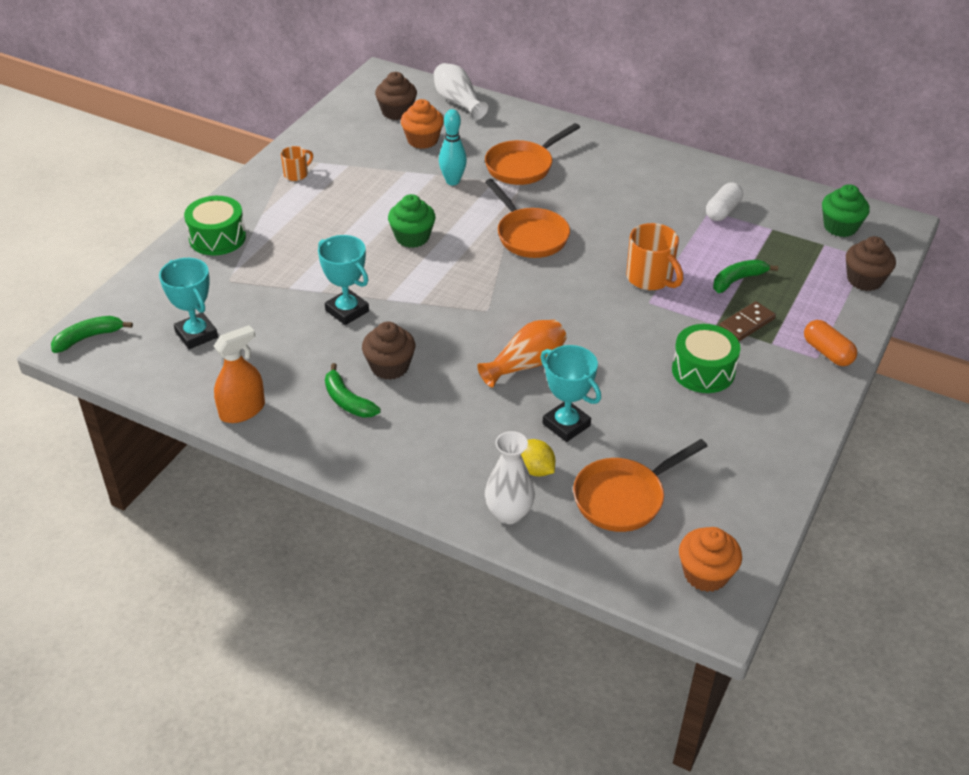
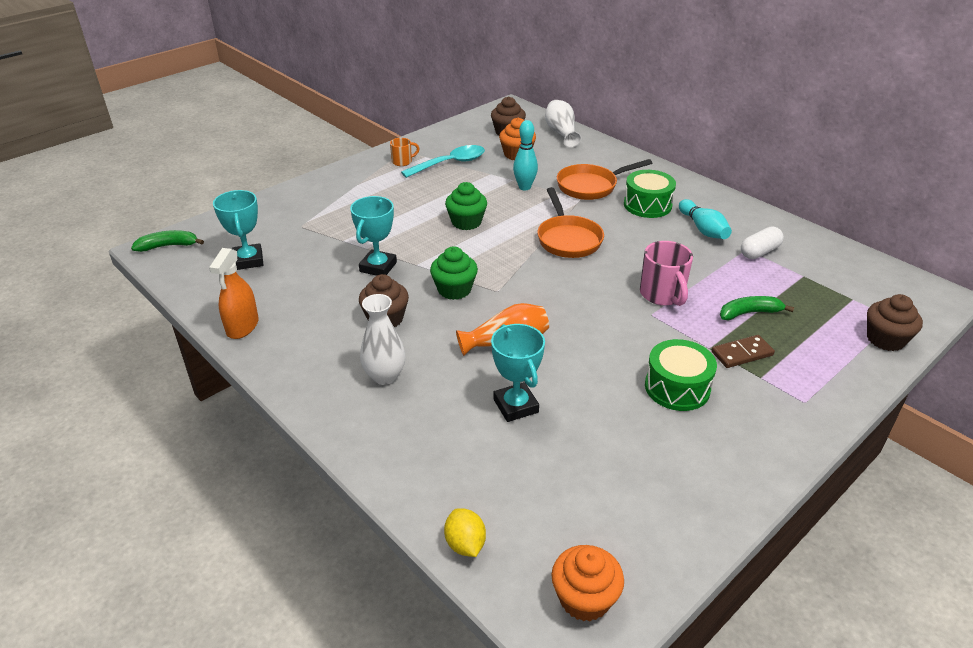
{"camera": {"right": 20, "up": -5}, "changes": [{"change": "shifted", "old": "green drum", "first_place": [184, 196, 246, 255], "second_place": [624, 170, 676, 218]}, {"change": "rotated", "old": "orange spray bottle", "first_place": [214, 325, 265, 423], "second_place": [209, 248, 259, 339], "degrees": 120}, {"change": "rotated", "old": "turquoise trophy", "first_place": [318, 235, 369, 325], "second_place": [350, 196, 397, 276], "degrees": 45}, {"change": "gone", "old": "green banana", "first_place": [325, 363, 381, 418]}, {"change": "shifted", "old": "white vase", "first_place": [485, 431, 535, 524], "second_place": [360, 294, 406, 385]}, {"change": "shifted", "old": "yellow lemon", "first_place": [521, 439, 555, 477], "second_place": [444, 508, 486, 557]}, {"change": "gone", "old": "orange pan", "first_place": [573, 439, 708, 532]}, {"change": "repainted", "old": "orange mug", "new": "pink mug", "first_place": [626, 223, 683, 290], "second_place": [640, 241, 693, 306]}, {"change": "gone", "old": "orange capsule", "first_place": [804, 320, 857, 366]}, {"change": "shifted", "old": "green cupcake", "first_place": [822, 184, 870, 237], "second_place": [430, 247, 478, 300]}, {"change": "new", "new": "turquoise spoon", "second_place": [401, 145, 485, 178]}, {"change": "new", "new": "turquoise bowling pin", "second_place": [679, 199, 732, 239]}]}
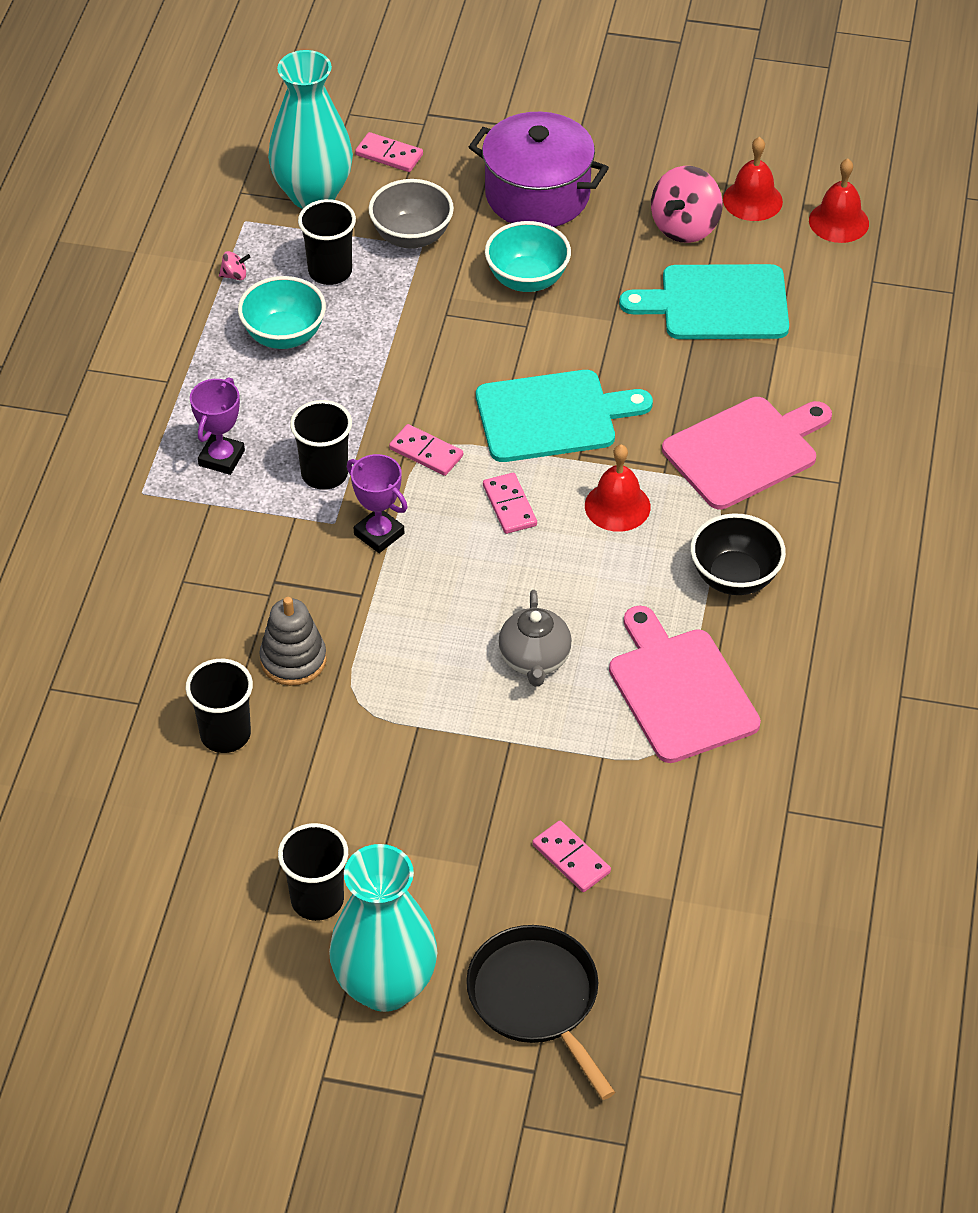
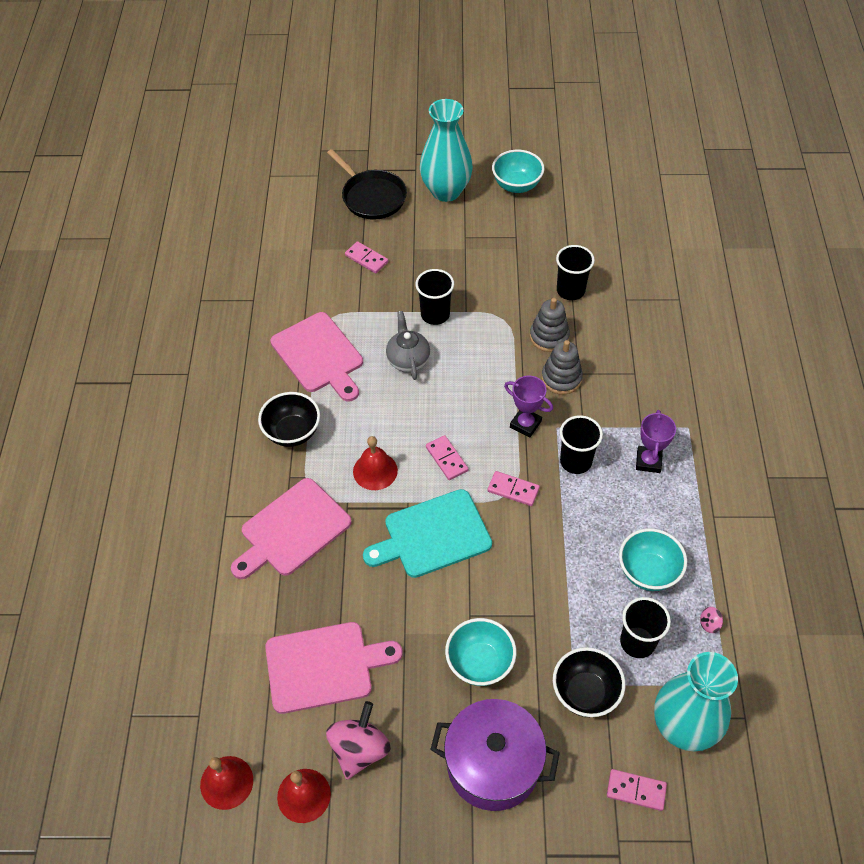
{"camera": {"right": 170, "up": 5}, "changes": [{"change": "shifted", "old": "black cup", "first_place": [278, 823, 348, 921], "second_place": [415, 269, 454, 325]}, {"change": "repainted", "old": "grey bowl", "new": "black bowl", "first_place": [369, 179, 454, 249], "second_place": [553, 647, 626, 717]}, {"change": "repainted", "old": "turquoise cutting board", "new": "pink cutting board", "first_place": [619, 264, 789, 339], "second_place": [265, 622, 403, 714]}, {"change": "new", "new": "turquoise bowl", "second_place": [492, 150, 545, 193]}, {"change": "new", "new": "grey stacking toy", "second_place": [542, 340, 583, 395]}]}
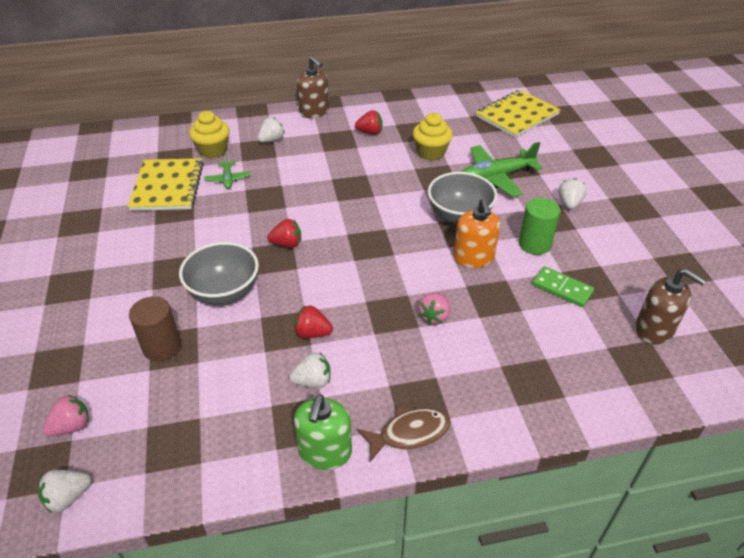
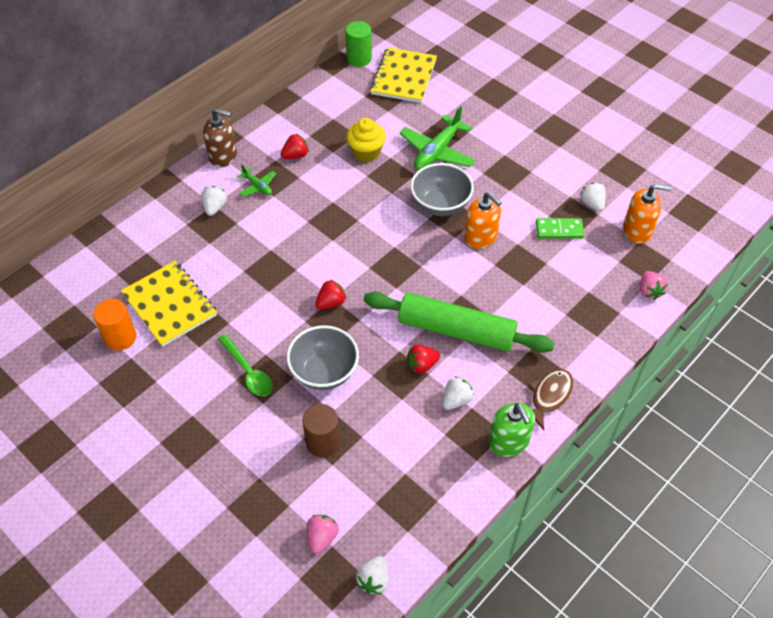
{"camera": {"right": -35, "up": 10}, "changes": [{"change": "gone", "old": "yellow cupcake", "first_place": [189, 111, 230, 158]}, {"change": "shifted", "old": "green plane", "first_place": [204, 153, 250, 189], "second_place": [237, 164, 276, 197]}, {"change": "shifted", "old": "pink strawberry", "first_place": [418, 293, 450, 325], "second_place": [640, 271, 668, 300]}, {"change": "shifted", "old": "green cylinder", "first_place": [519, 198, 560, 255], "second_place": [345, 21, 372, 67]}, {"change": "shifted", "old": "white strawberry", "first_place": [558, 178, 587, 209], "second_place": [580, 183, 606, 212]}, {"change": "repainted", "old": "brown soap dispenser", "new": "orange soap dispenser", "first_place": [635, 268, 706, 344], "second_place": [623, 184, 671, 244]}, {"change": "new", "new": "orange cylinder", "second_place": [93, 299, 136, 351]}, {"change": "new", "new": "green spoon", "second_place": [218, 334, 272, 396]}, {"change": "new", "new": "green rolling pin", "second_place": [364, 292, 555, 353]}]}
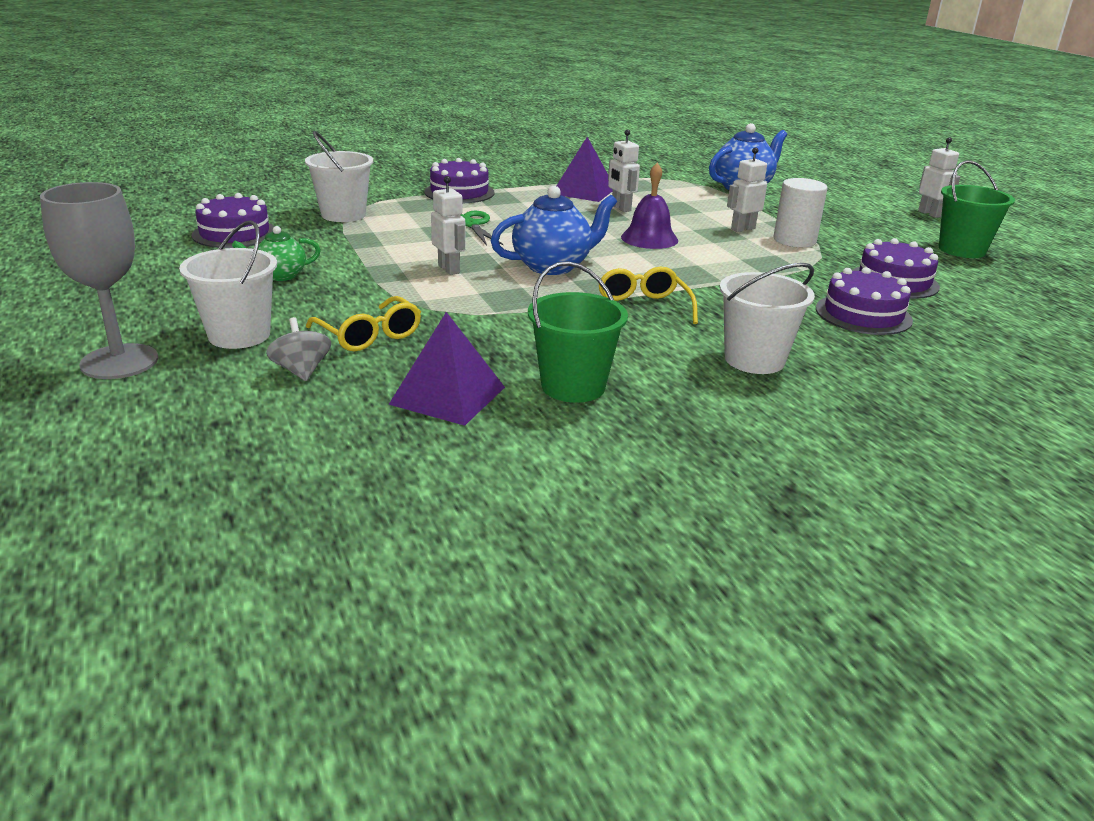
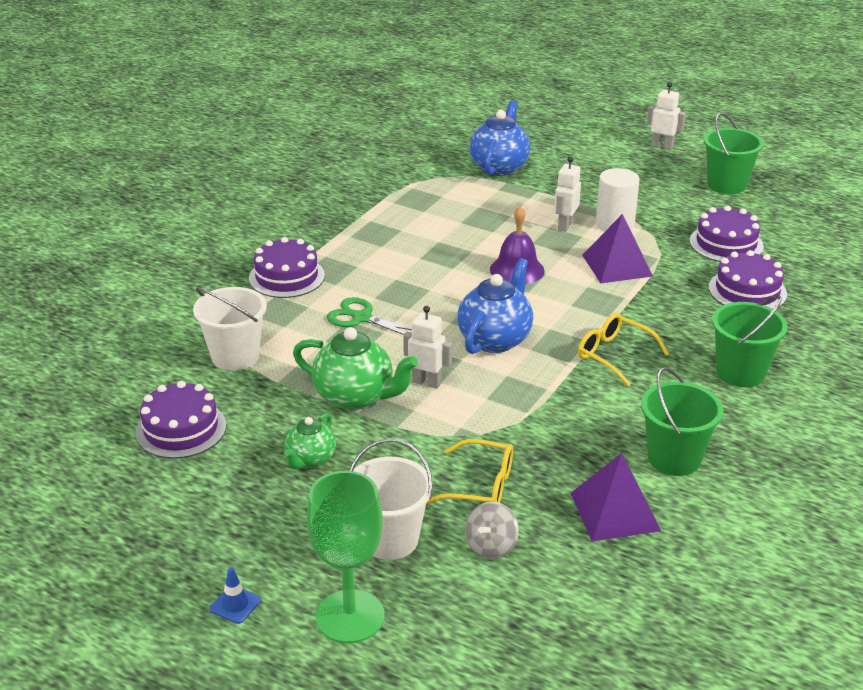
{"camera": {"right": -35, "up": 5}, "changes": [{"change": "repainted", "old": "grey goblet", "new": "green goblet", "first_place": [40, 182, 158, 379], "second_place": [307, 471, 385, 643]}, {"change": "rotated", "old": "grey spinning top", "first_place": [266, 317, 331, 381], "second_place": [465, 502, 519, 559], "degrees": -90}, {"change": "shifted", "old": "purple pyramid", "first_place": [557, 137, 613, 202], "second_place": [582, 214, 653, 283]}, {"change": "gone", "old": "white robot", "first_place": [608, 130, 640, 212]}, {"change": "repainted", "old": "white bucket", "new": "green bucket", "first_place": [720, 263, 815, 374], "second_place": [712, 295, 788, 387]}, {"change": "new", "new": "blue traffic cone", "second_place": [210, 567, 261, 624]}, {"change": "new", "new": "green teapot", "second_place": [293, 327, 418, 410]}]}
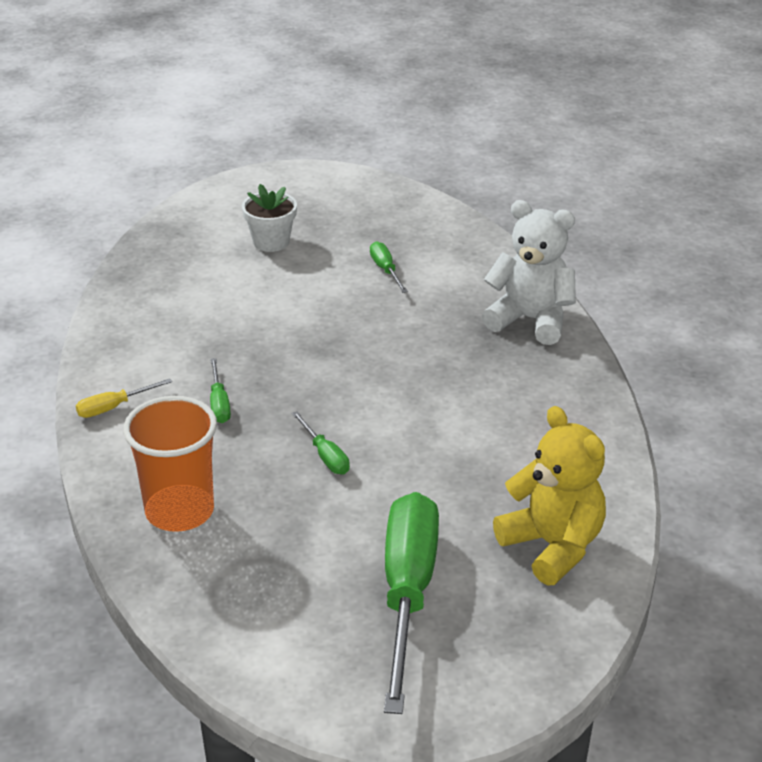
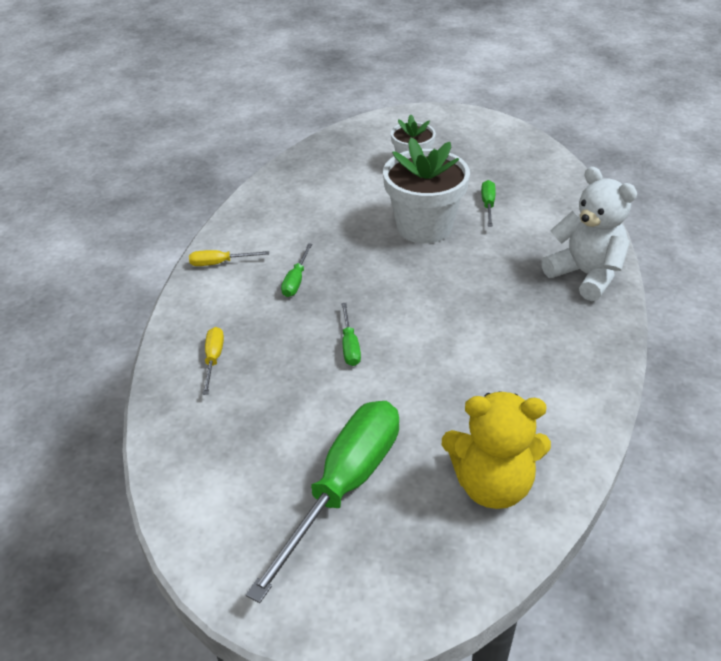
{"camera": {"right": 25, "up": 5}, "changes": [{"change": "swapped", "old": "orange cup", "new": "yellow screwdriver", "first_place": [123, 396, 217, 532], "second_place": [202, 327, 224, 395]}, {"change": "rotated", "old": "yellow teddy bear", "first_place": [493, 406, 606, 586], "second_place": [442, 391, 551, 509], "degrees": 105}, {"change": "new", "new": "white flower pot", "second_place": [383, 137, 470, 244]}]}
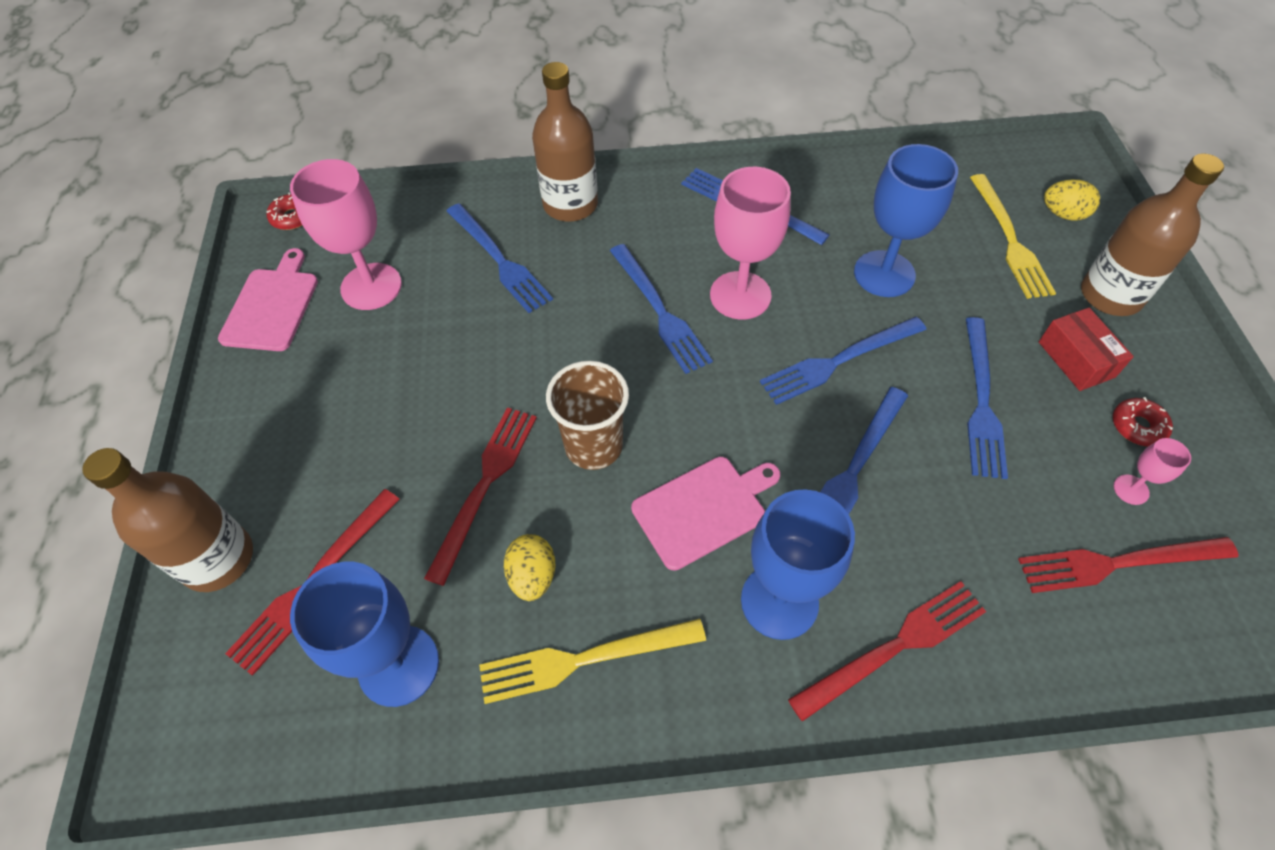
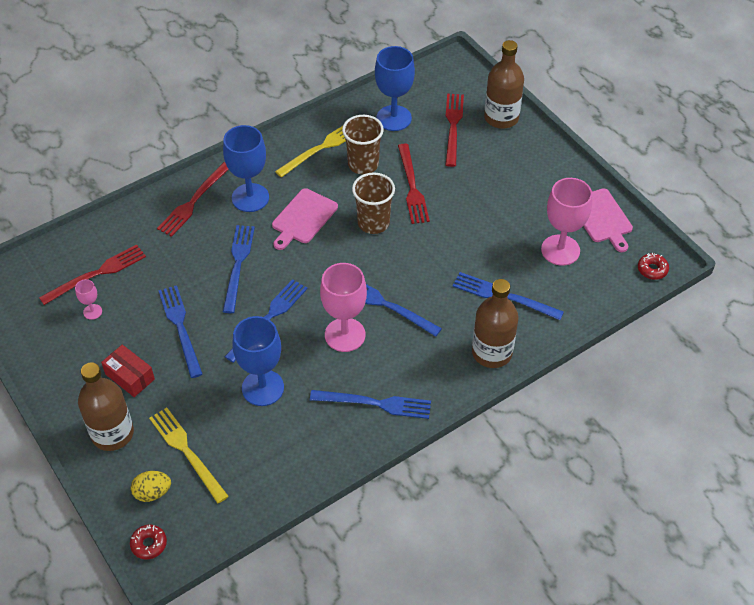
{"camera": {"right": 150, "up": -5}, "changes": [{"change": "swapped", "old": "yellow egg", "new": "brown cup", "first_place": [504, 534, 555, 601], "second_place": [342, 115, 384, 174]}, {"change": "shifted", "old": "red donut", "first_place": [1113, 397, 1173, 447], "second_place": [130, 525, 167, 559]}]}
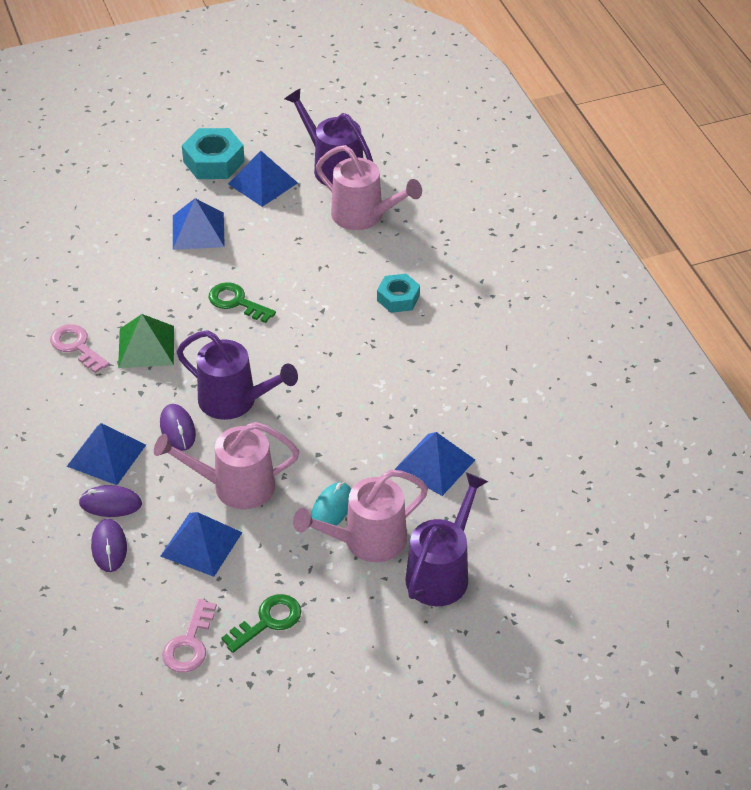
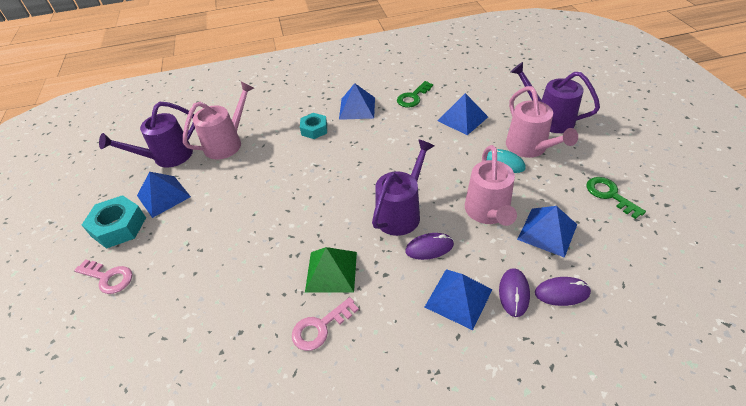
{"camera": {"right": -80, "up": 0}, "changes": [{"change": "shifted", "old": "pink key", "first_place": [162, 599, 217, 673], "second_place": [74, 259, 132, 294]}, {"change": "shifted", "old": "blue pyramid", "first_place": [173, 198, 225, 250], "second_place": [339, 83, 375, 120]}, {"change": "shifted", "old": "green key", "first_place": [209, 282, 276, 323], "second_place": [397, 81, 433, 107]}]}
